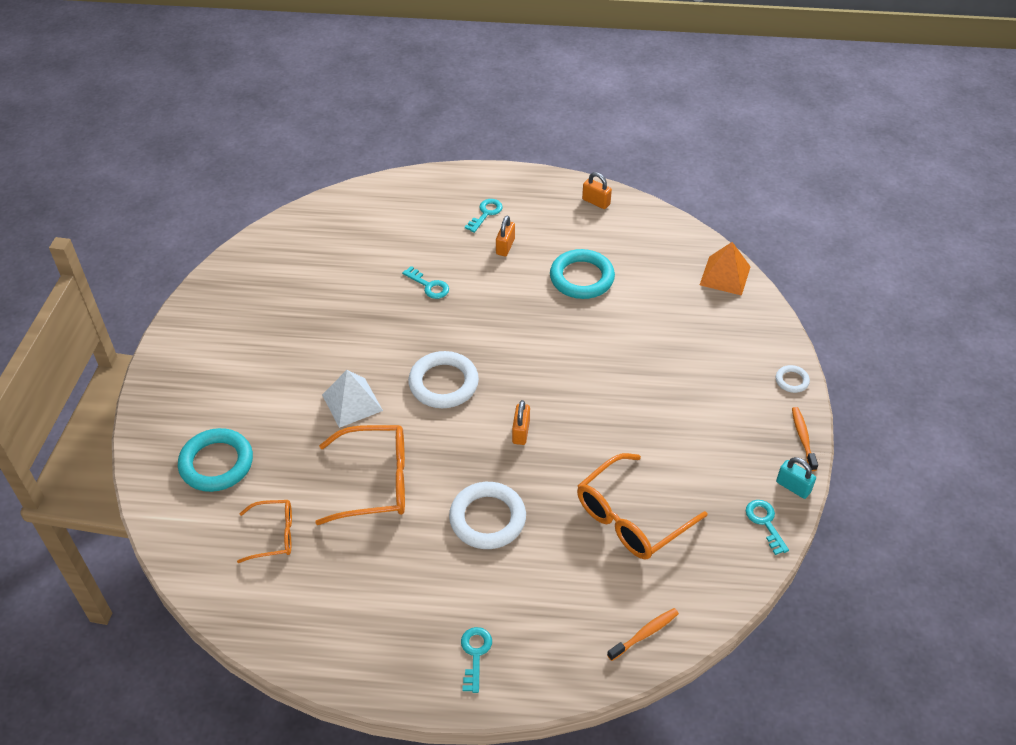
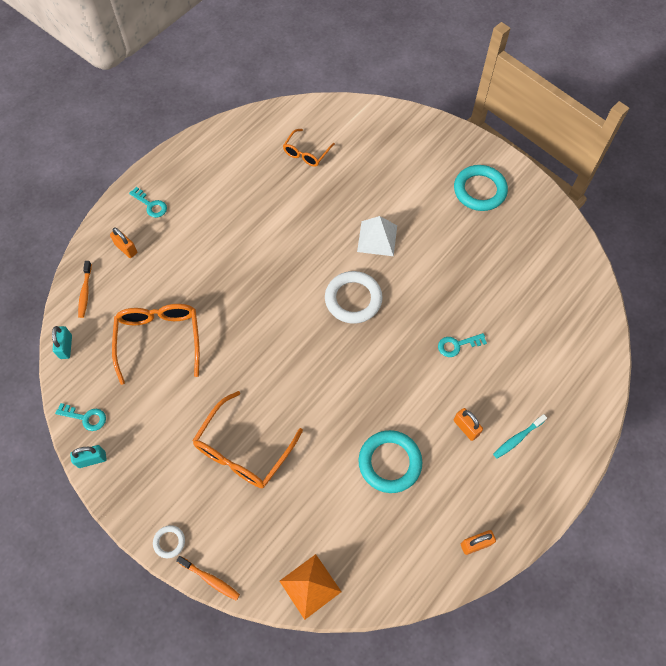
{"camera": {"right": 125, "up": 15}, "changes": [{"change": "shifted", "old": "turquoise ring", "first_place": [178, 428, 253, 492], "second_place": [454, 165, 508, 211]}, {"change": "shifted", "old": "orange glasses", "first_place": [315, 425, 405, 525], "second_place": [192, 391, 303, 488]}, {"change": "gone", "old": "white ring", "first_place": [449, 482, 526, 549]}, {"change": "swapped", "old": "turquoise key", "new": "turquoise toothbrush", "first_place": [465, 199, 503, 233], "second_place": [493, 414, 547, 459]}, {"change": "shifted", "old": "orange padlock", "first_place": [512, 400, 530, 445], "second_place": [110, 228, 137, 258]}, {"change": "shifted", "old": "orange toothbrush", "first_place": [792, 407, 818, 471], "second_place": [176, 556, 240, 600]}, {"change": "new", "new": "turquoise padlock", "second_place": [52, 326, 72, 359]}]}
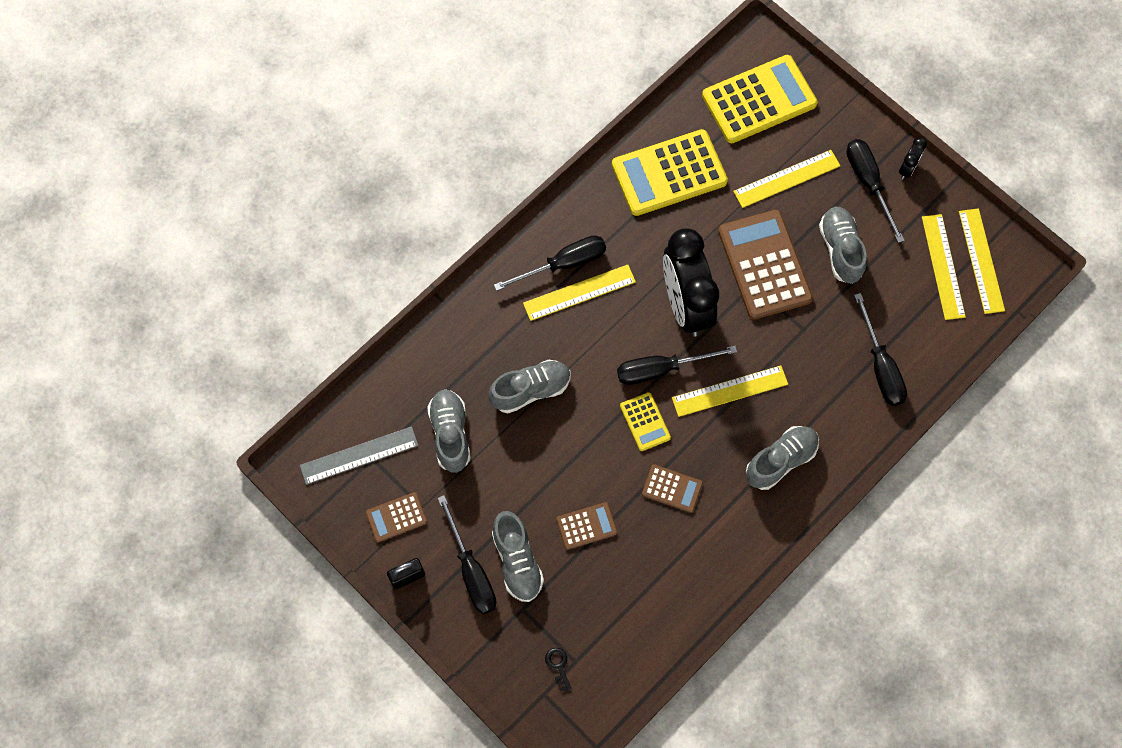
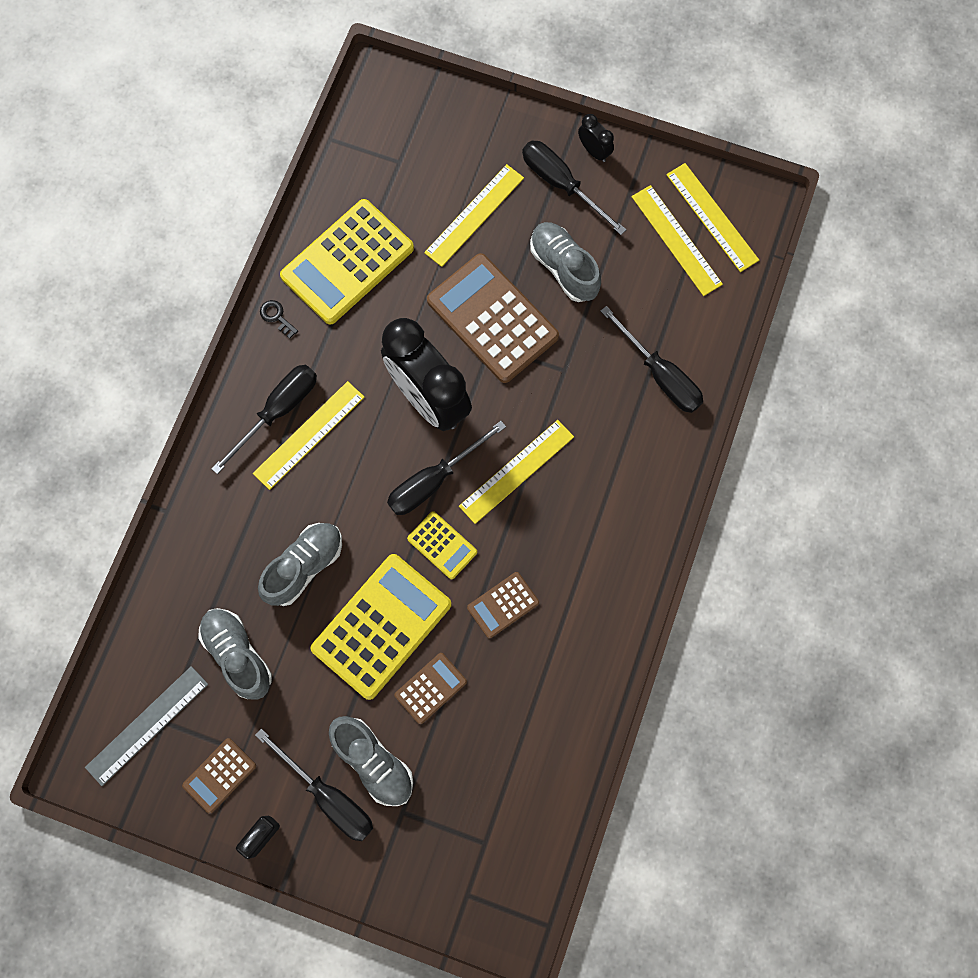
{"camera": {"right": -25, "up": 5}, "changes": [{"change": "shifted", "old": "black key", "first_place": [545, 648, 572, 692], "second_place": [260, 300, 298, 339]}, {"change": "rotated", "old": "brown calculator", "first_place": [642, 464, 703, 513], "second_place": [467, 572, 539, 638], "degrees": 150}, {"change": "shifted", "old": "yellow calculator", "first_place": [702, 55, 818, 143], "second_place": [311, 554, 451, 700]}, {"change": "gone", "old": "grey shoe", "first_place": [746, 426, 819, 490]}, {"change": "rotated", "old": "black clock", "first_place": [899, 137, 927, 179], "second_place": [578, 114, 614, 162], "degrees": -45}]}
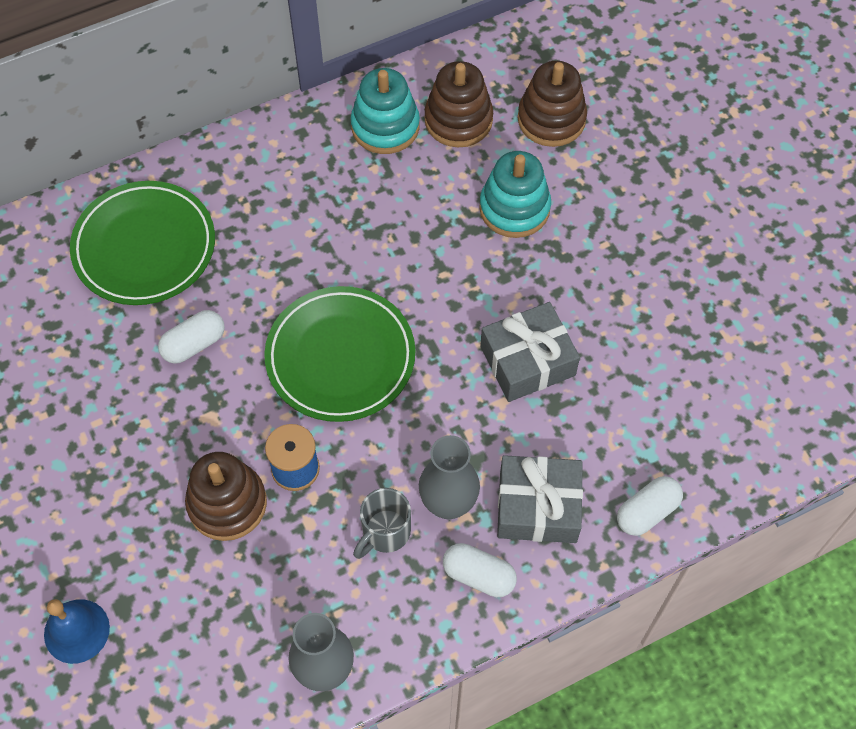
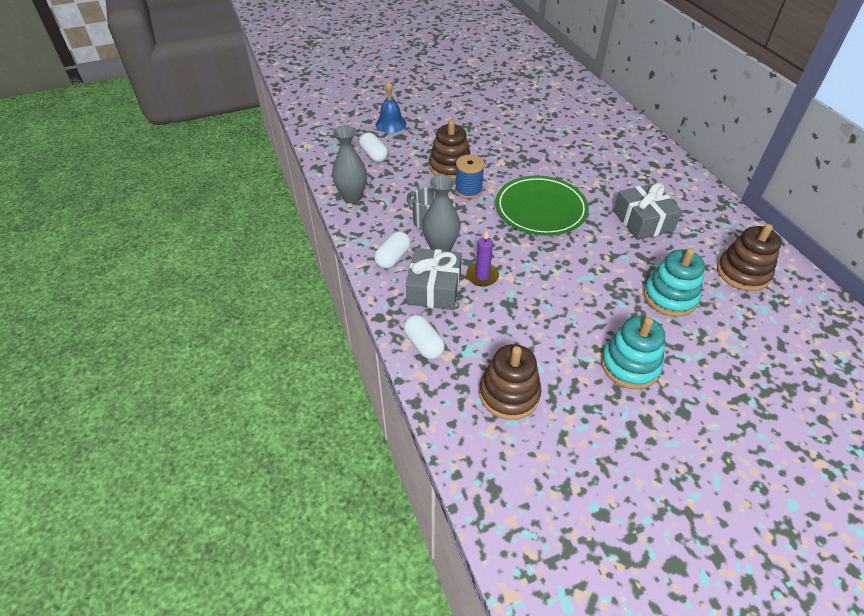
{"camera": {"right": 95, "up": -15}, "changes": [{"change": "gone", "old": "green plate", "first_place": [70, 181, 215, 305]}, {"change": "shifted", "old": "white capsule", "first_place": [158, 310, 225, 364], "second_place": [359, 132, 388, 162]}, {"change": "shifted", "old": "turquoise stacking toy", "first_place": [351, 68, 420, 154], "second_place": [601, 316, 665, 389]}, {"change": "shifted", "old": "grey gift", "first_place": [480, 302, 580, 402], "second_place": [613, 183, 682, 240]}, {"change": "shifted", "old": "brown stacking toy", "first_place": [518, 61, 587, 147], "second_place": [479, 344, 541, 420]}, {"change": "new", "new": "purple candle", "second_place": [466, 230, 499, 287]}]}
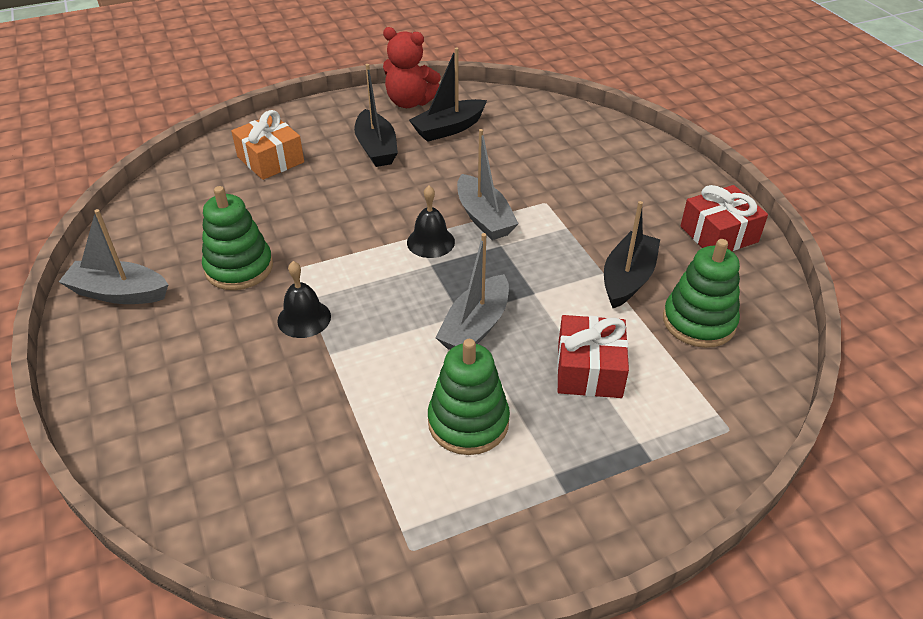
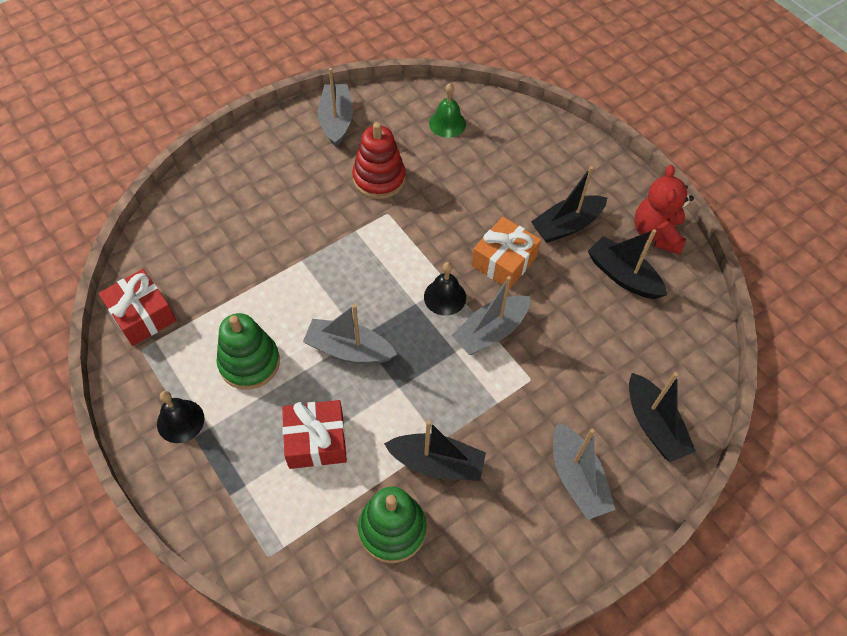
{"camera": {"right": 75, "up": 15}, "changes": [{"change": "repainted", "old": "green stacking toy", "new": "red stacking toy", "first_place": [202, 186, 273, 290], "second_place": [352, 122, 406, 199]}, {"change": "shifted", "old": "orange gift", "first_place": [231, 110, 304, 180], "second_place": [472, 217, 541, 289]}, {"change": "shifted", "old": "black bell", "first_place": [277, 261, 331, 338], "second_place": [157, 391, 204, 443]}, {"change": "shifted", "old": "red gift", "first_place": [680, 185, 768, 251], "second_place": [98, 269, 176, 346]}, {"change": "new", "new": "green bell", "second_place": [429, 83, 466, 138]}, {"change": "new", "new": "grey boat", "second_place": [553, 423, 616, 520]}, {"change": "new", "new": "black boat", "second_place": [629, 372, 696, 462]}]}
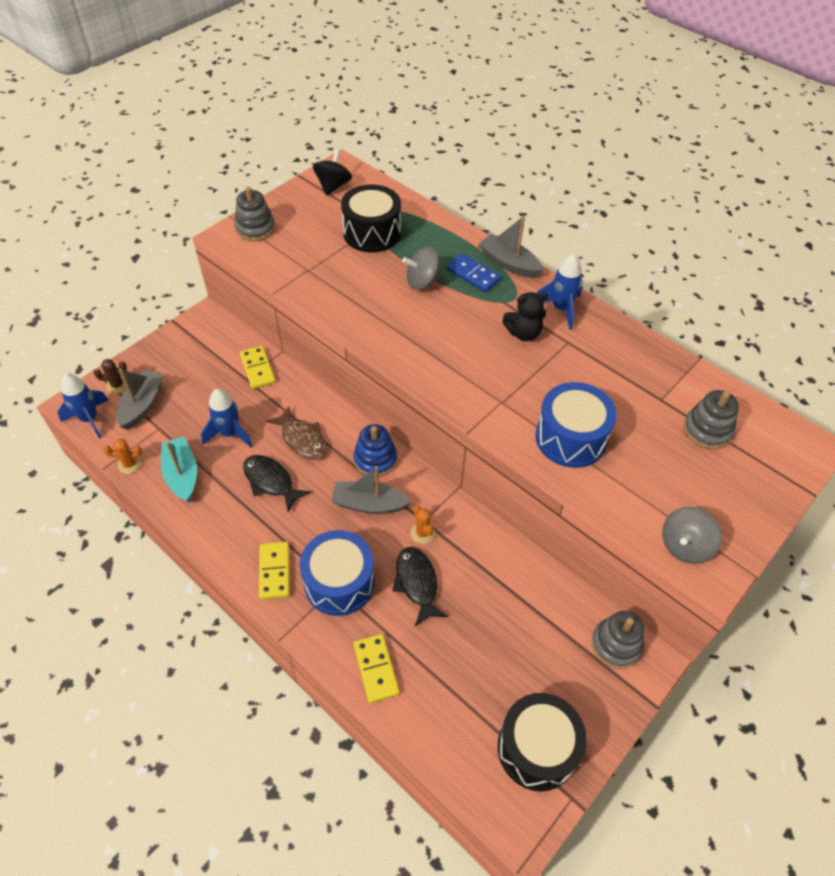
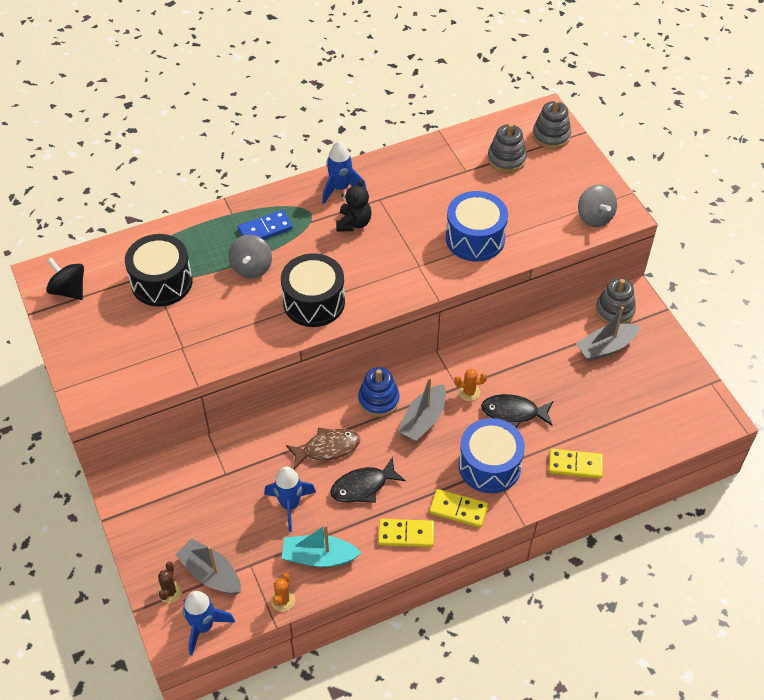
{"camera": {"right": -65, "up": 0}, "changes": [{"change": "shifted", "old": "grey stacking toy", "first_place": [234, 187, 275, 241], "second_place": [532, 100, 571, 149]}, {"change": "shifted", "old": "yellow domino", "first_place": [240, 346, 276, 389], "second_place": [378, 519, 434, 547]}, {"change": "shifted", "old": "grey boat", "first_place": [479, 216, 543, 278], "second_place": [576, 307, 640, 361]}, {"change": "shifted", "old": "black drum", "first_place": [498, 693, 587, 791], "second_place": [281, 253, 345, 327]}]}
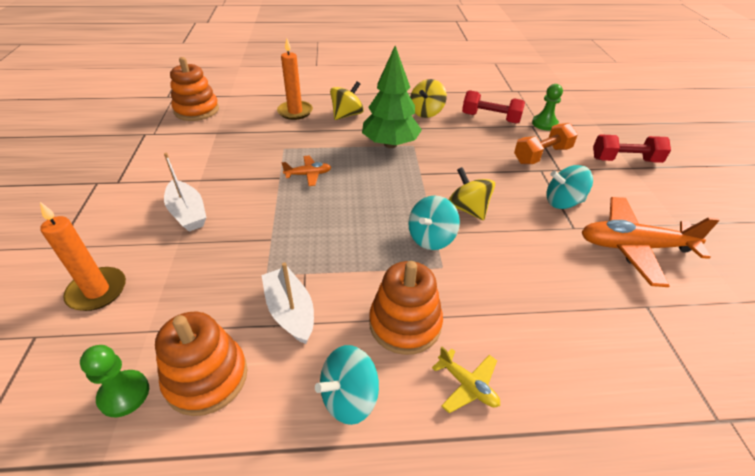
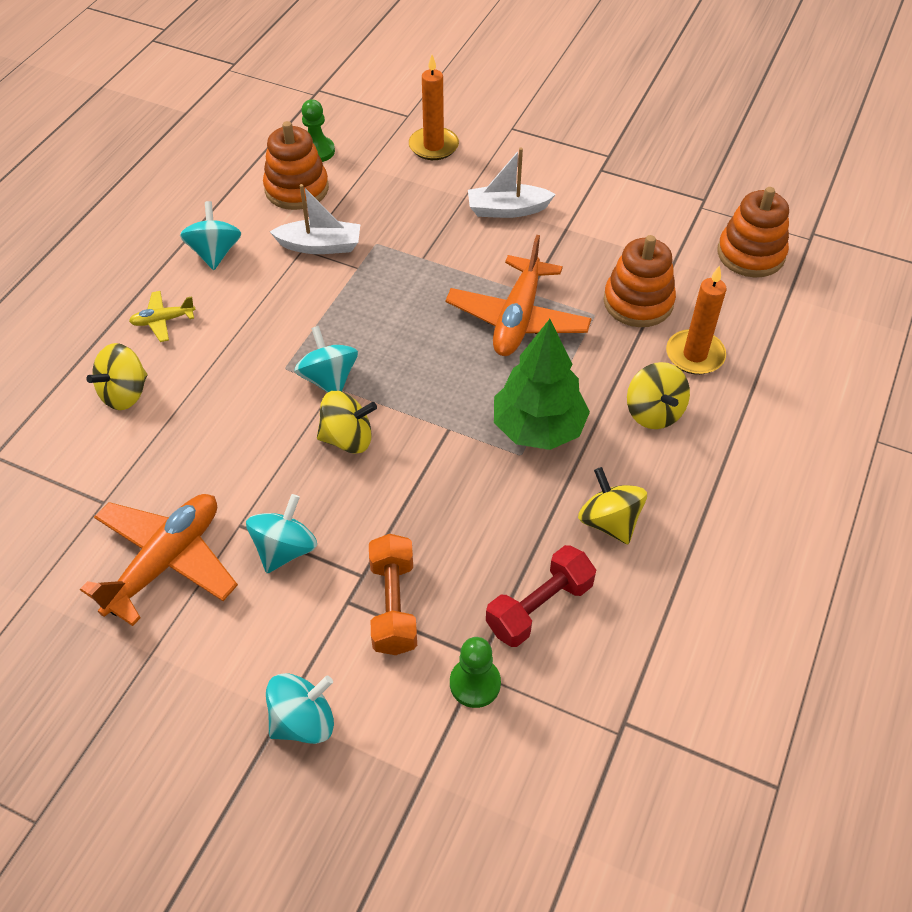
{"camera": {"right": 120, "up": 10}, "changes": [{"change": "scaled", "old": "orange plane", "first_place": [281, 156, 331, 186], "second_place": [446, 235, 592, 356], "factor": 2.08}, {"change": "shifted", "old": "orange stacking toy", "first_place": [369, 261, 443, 355], "second_place": [603, 235, 676, 327]}, {"change": "swapped", "old": "red dumbbell", "new": "turquoise spinning top", "first_place": [593, 134, 671, 163], "second_place": [266, 673, 334, 744]}, {"change": "new", "new": "yellow spinning top", "second_place": [86, 343, 148, 410]}]}
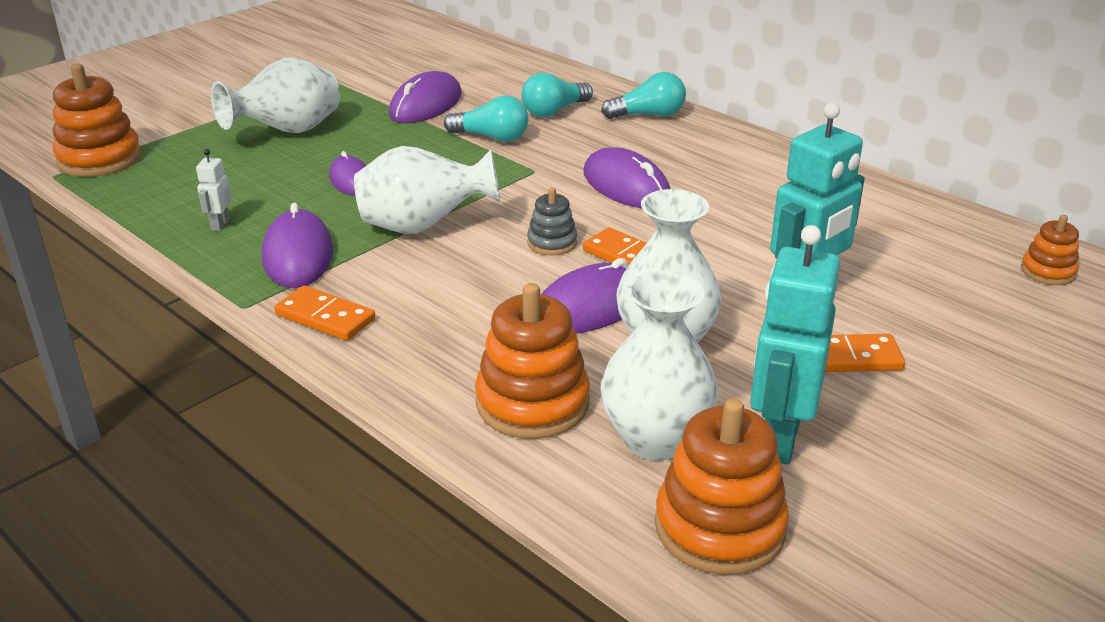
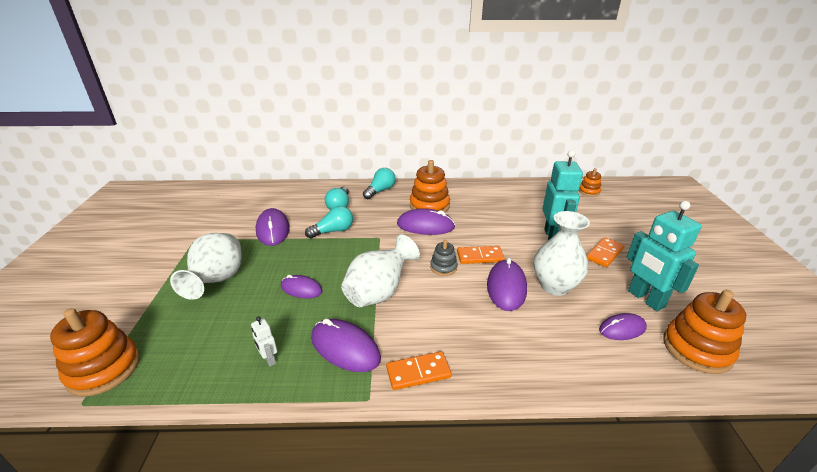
{"camera": {"right": -45, "up": 0}, "changes": [{"change": "shifted", "old": "orange stacking toy", "first_place": [475, 283, 590, 439], "second_place": [410, 160, 450, 212]}, {"change": "swapped", "old": "white vase", "new": "purple mouse", "first_place": [601, 270, 718, 460], "second_place": [599, 313, 647, 340]}]}
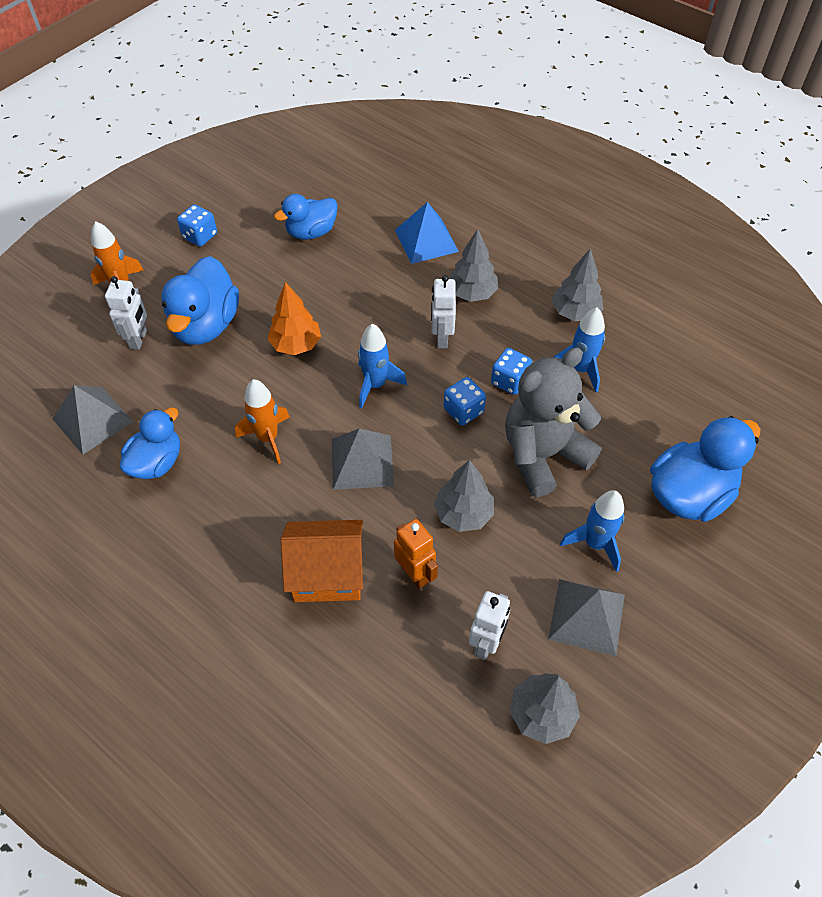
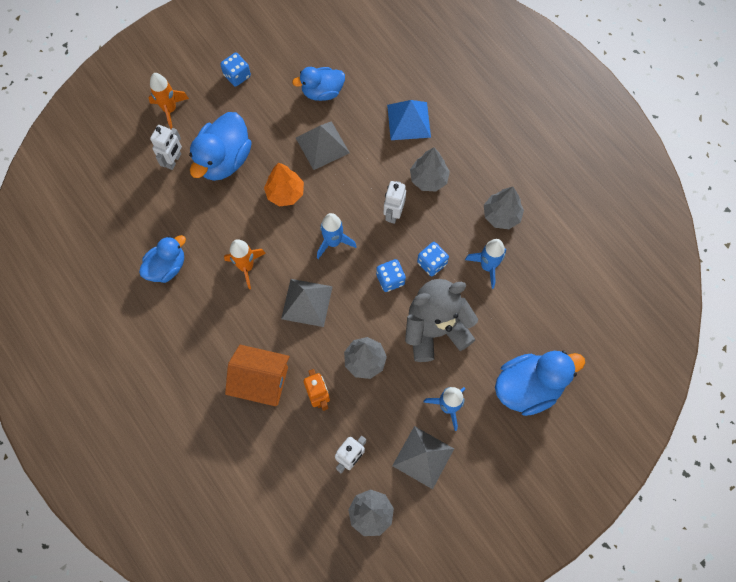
{"camera": {"right": 15, "up": 15}, "changes": [{"change": "shifted", "old": "grey pyramid", "first_place": [52, 385, 134, 455], "second_place": [296, 121, 350, 170]}]}
